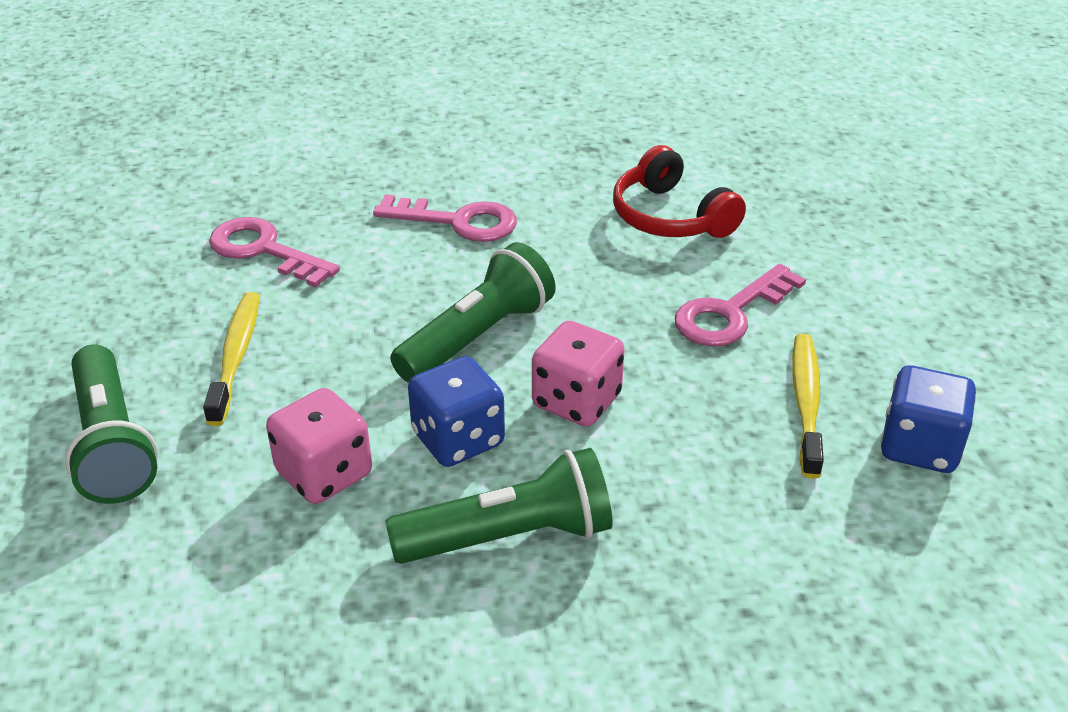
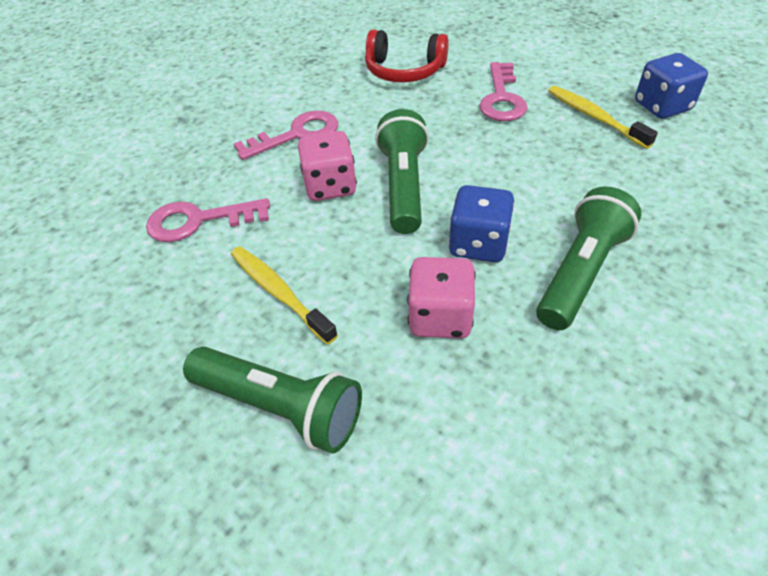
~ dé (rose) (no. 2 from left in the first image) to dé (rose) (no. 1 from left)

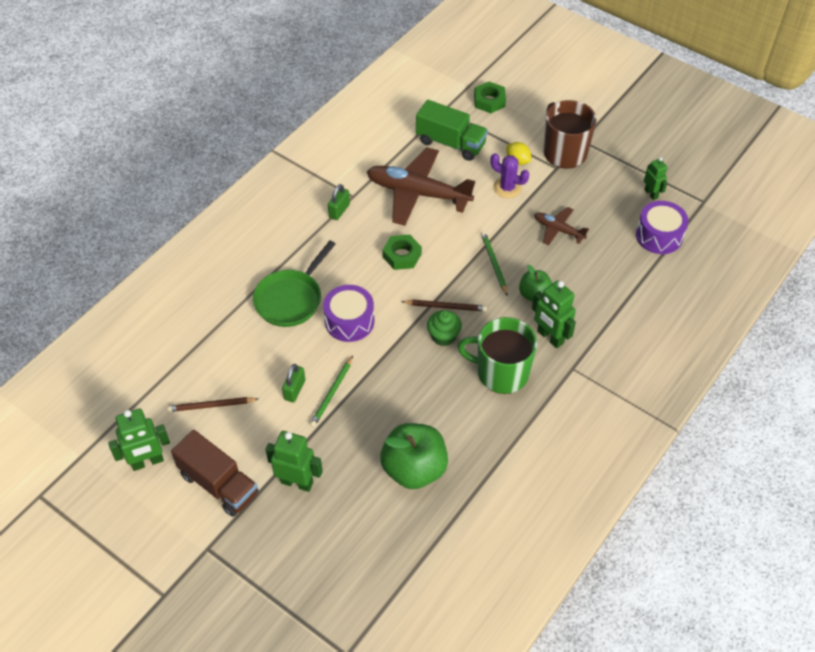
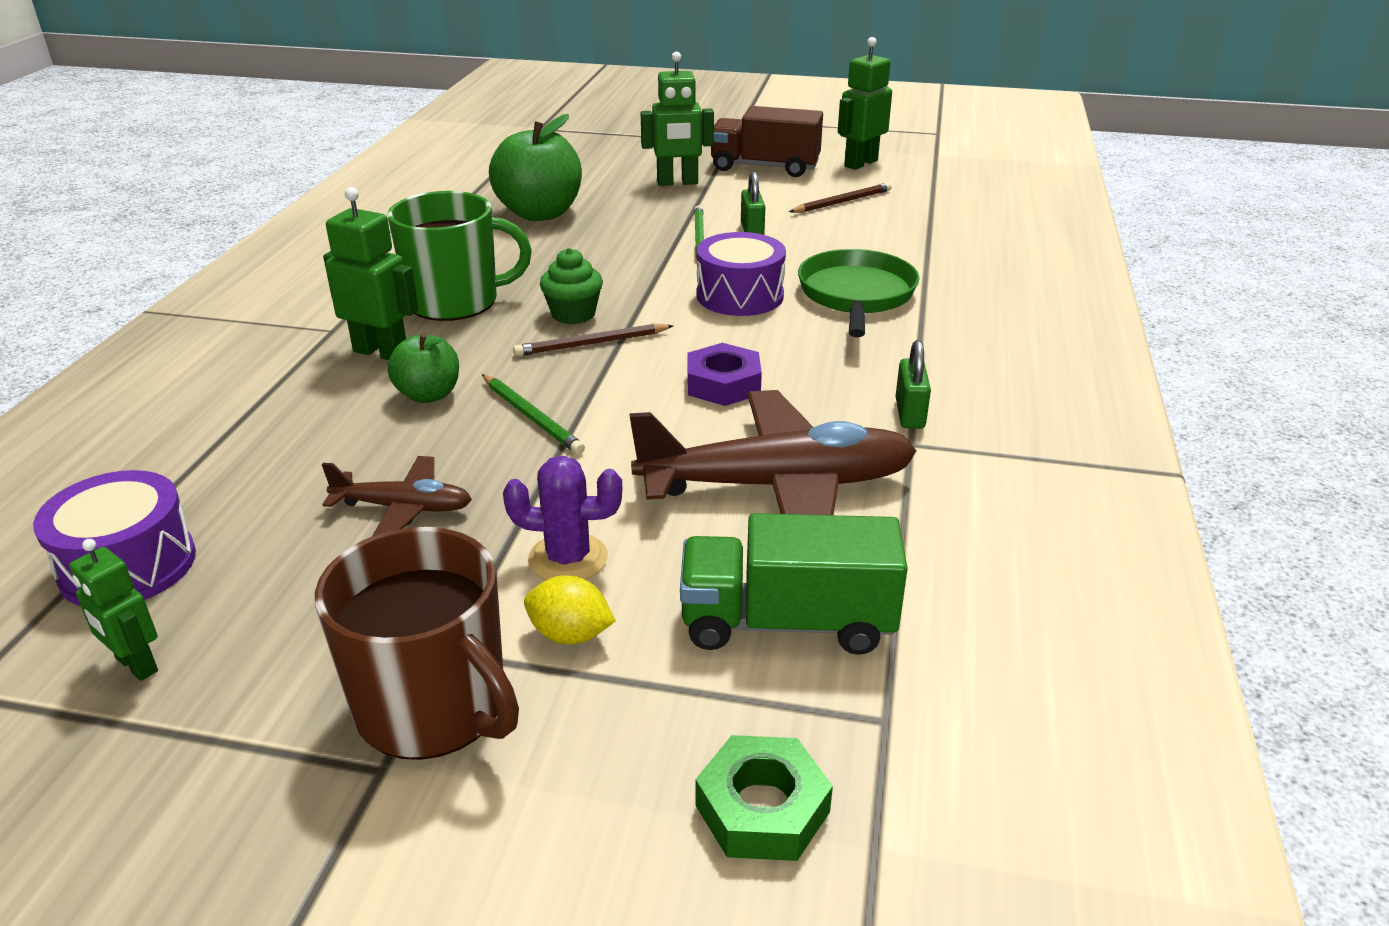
~ écrou (vert) (no. 1 from left) to écrou (violet)

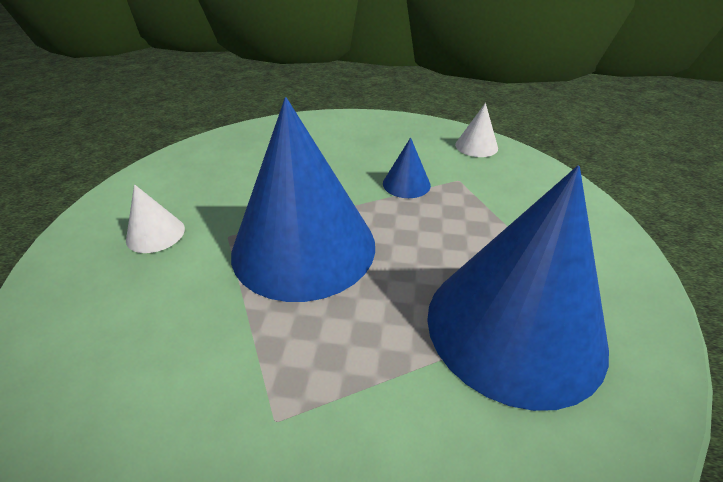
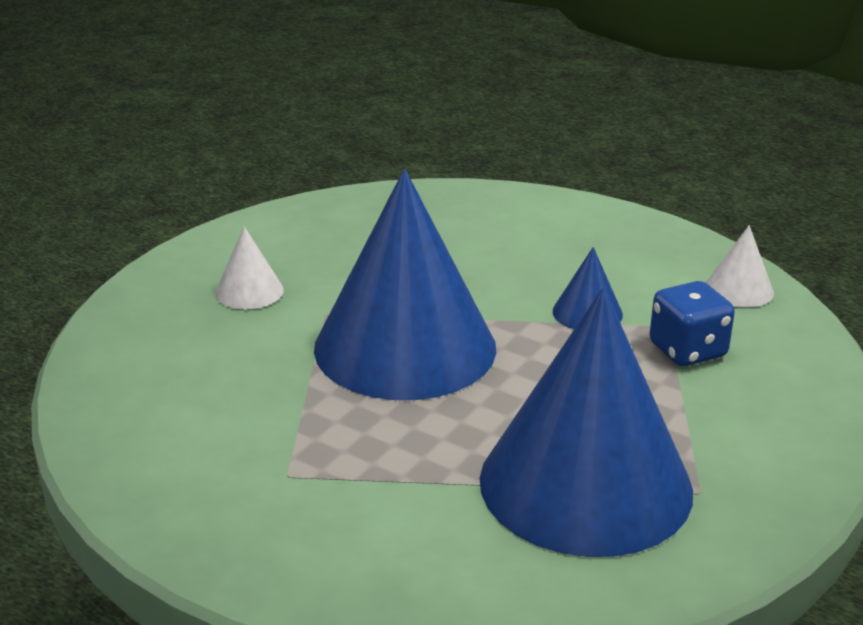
+ dé (bleu)

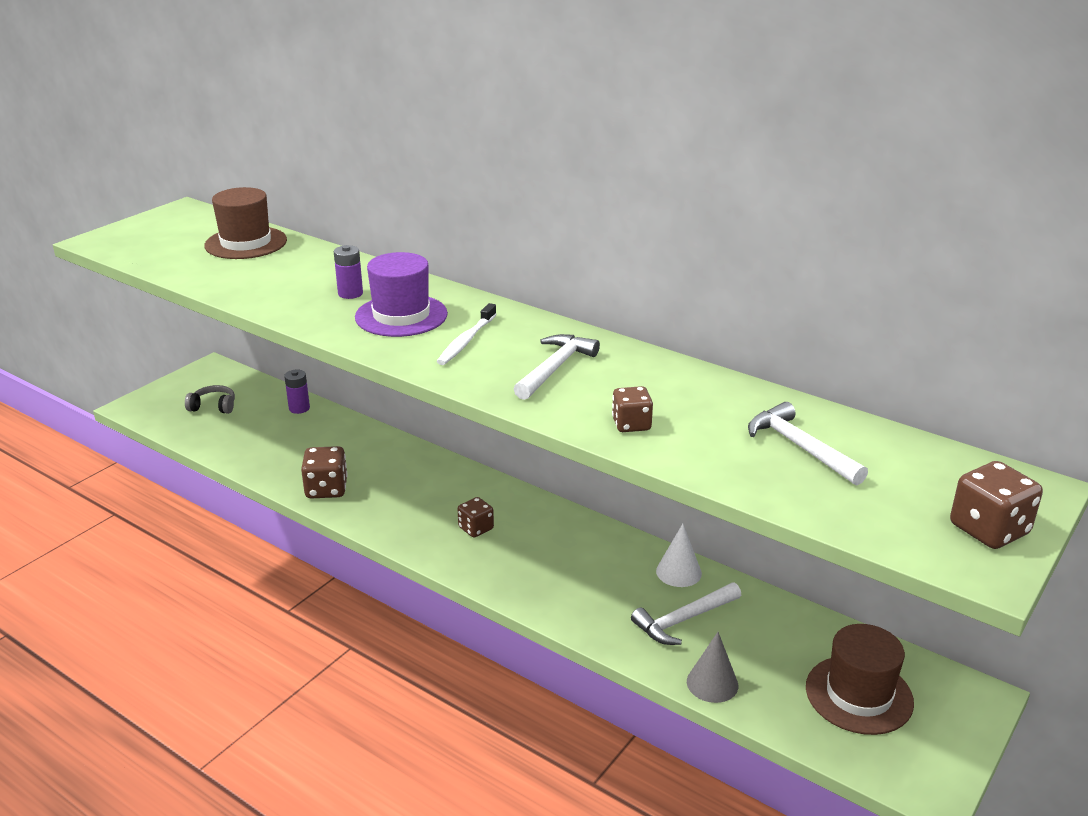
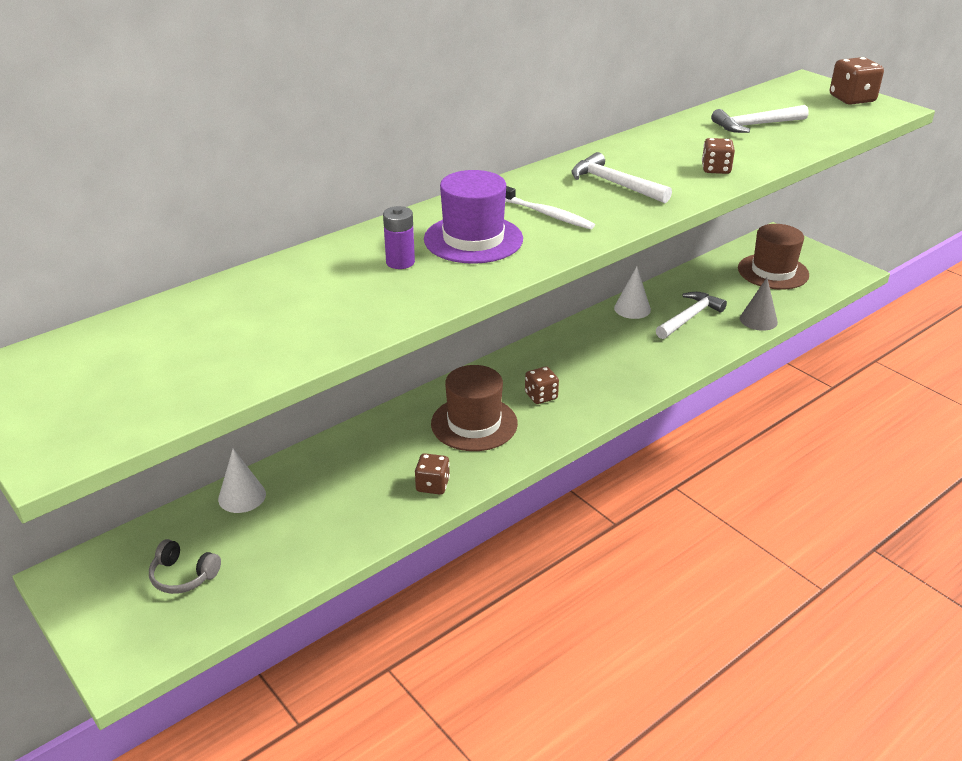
~ chapeau (marron) (no. 1 from left)
~ pile (violet) (no. 1 from left) to cône (blanc) (no. 1 from left)
~ casque audio (gris) 90 degrees counterclockwise
~ dé (marron) (no. 1 from left) x0.66
~ marteau (blanc) (no. 2 from left) 120 degrees counterclockwise

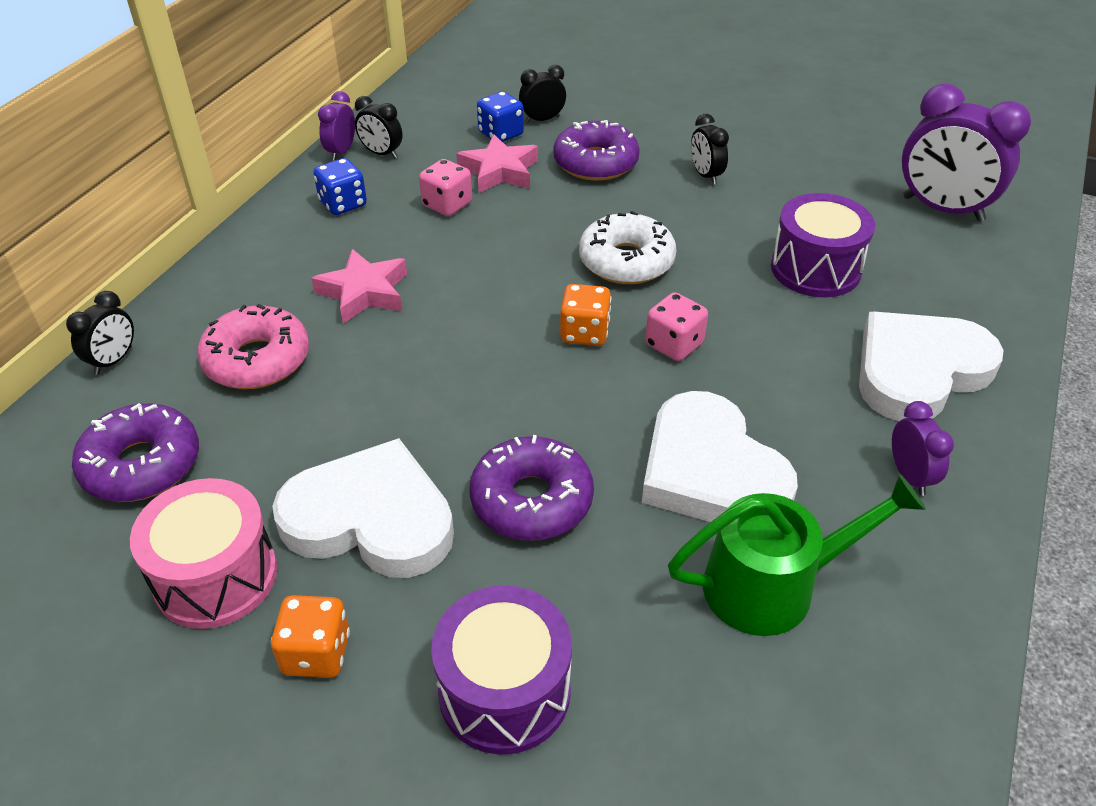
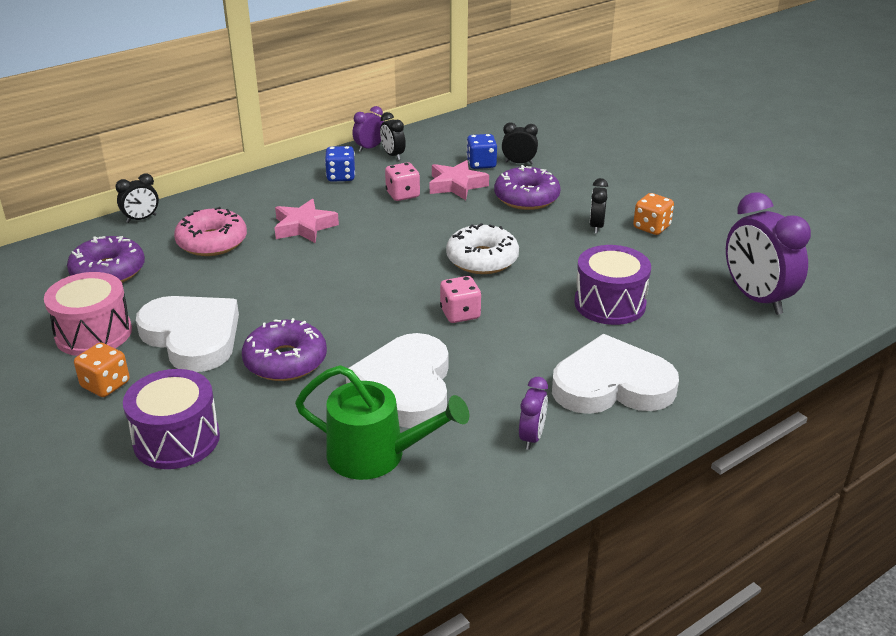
~ dé (orange) (no. 2 from left)

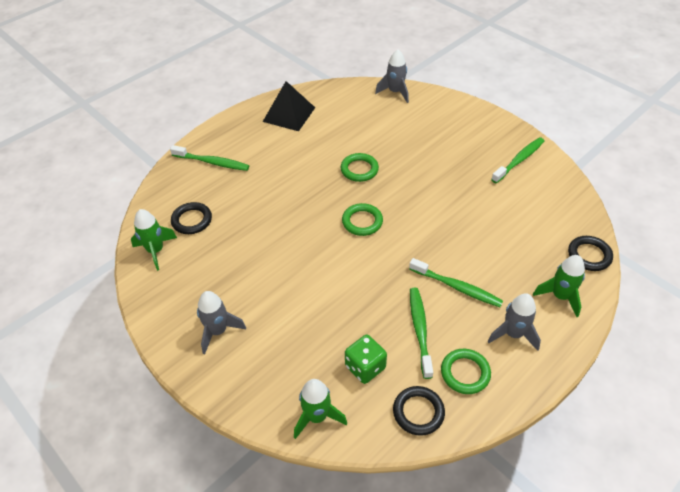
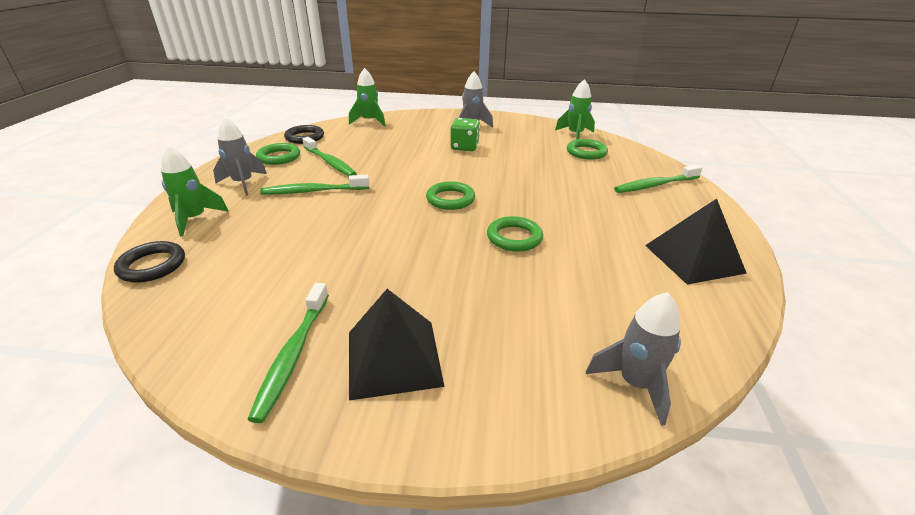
~ anneau (noir) (no. 1 from left) to anneau (vert) (no. 4 from left)
~ dé (vert)
+ pyramide (noir) (no. 1 from left)

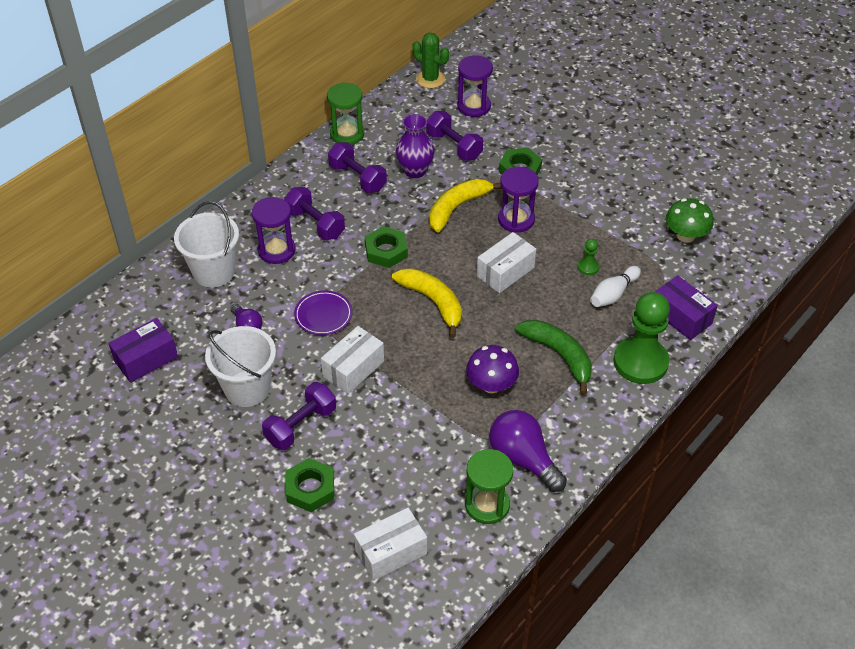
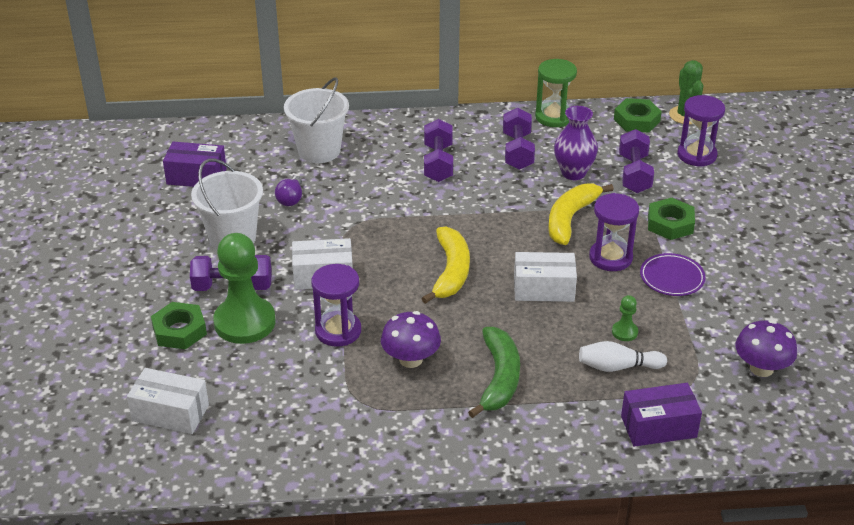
~ banane (jaune) (no. 2 from left) 60 degrees counterclockwise
~ sablier (violet) (no. 1 from left)
~ champignon (vert) to champignon (violet) (no. 2 from left)
~ écrou (vert) (no. 2 from left)
~ boîte (violet) (no. 2 from left) 75 degrees clockwise
~ assiette (violet)
~ pion (vert) (no. 2 from left in the first image) to pion (vert) (no. 1 from left)
- ampoule (violet) (no. 2 from left)
- sablier (vert) (no. 2 from left)

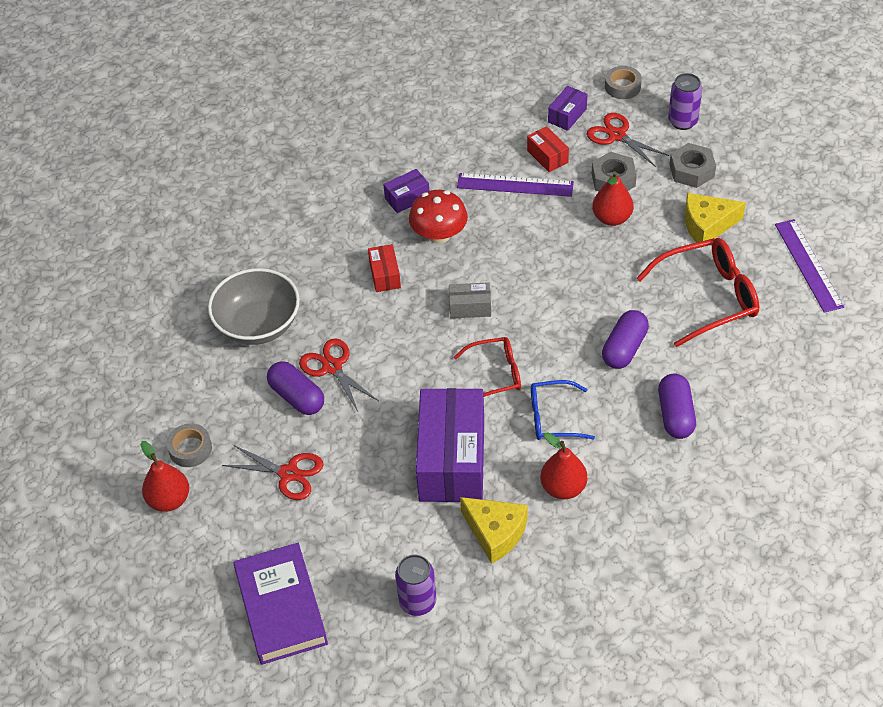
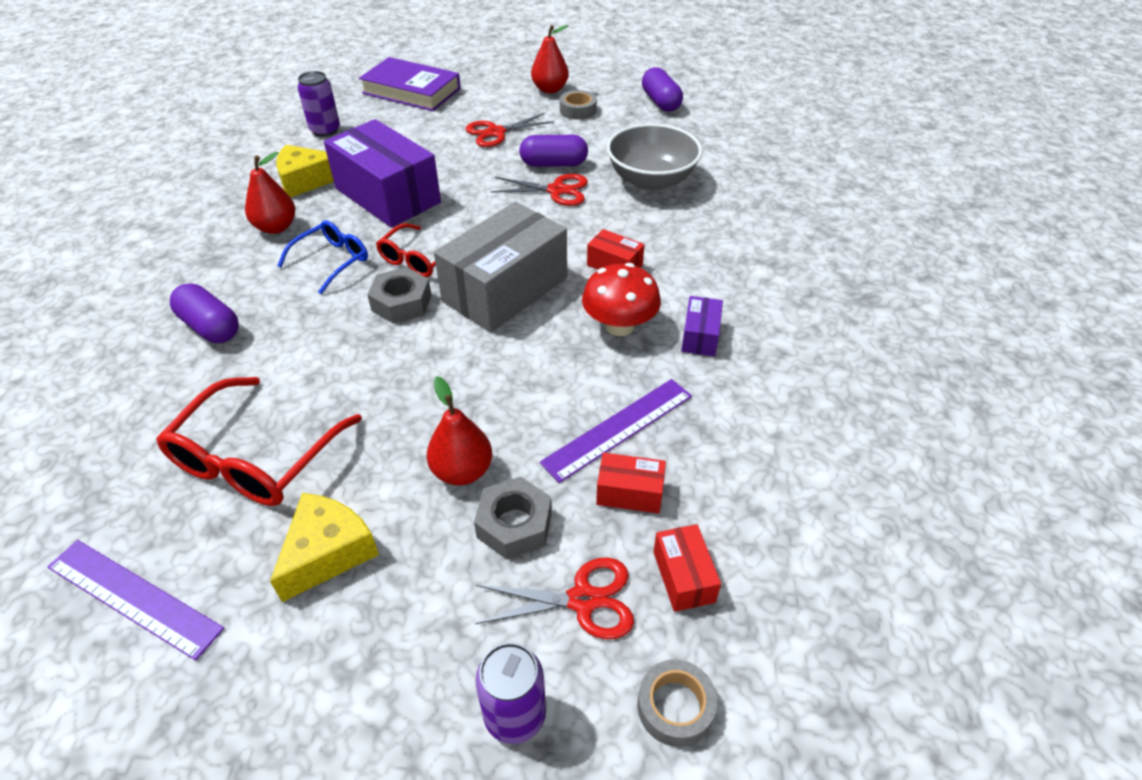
~ boîte (violet) (no. 3 from left) to boîte (rouge) (no. 3 from left)
~ écrou (gris) (no. 2 from left in the first image) to écrou (gris) (no. 1 from left)
~ boîte (gris) x2.24
~ gélule (violet) (no. 2 from left in the first image) to gélule (violet) (no. 3 from left)

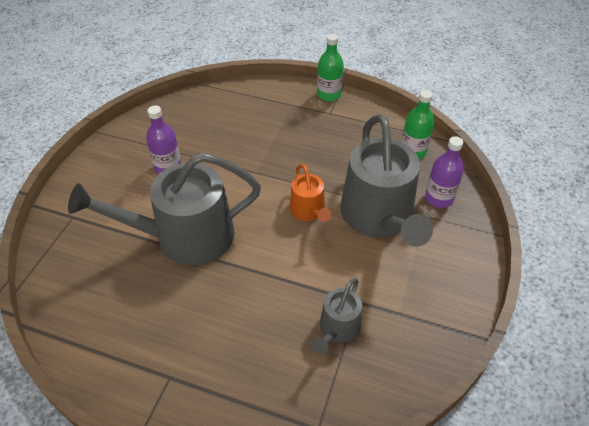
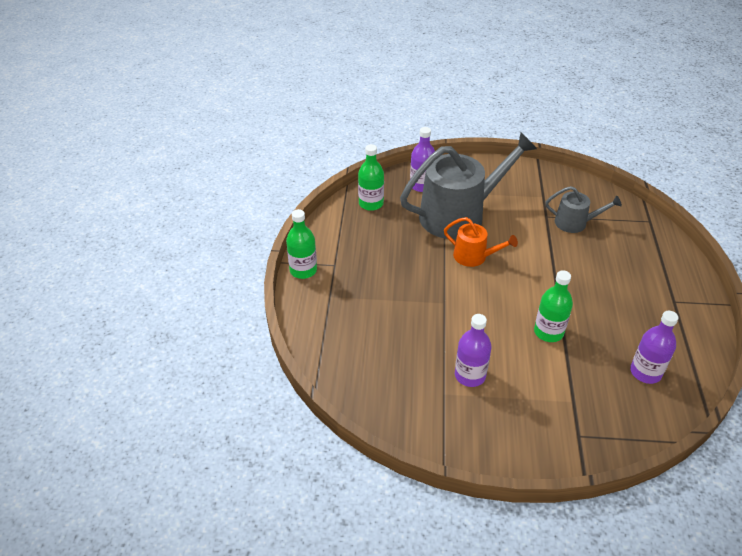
~ arrosoir (gris) (no. 1 from left) to bouteille (vert) (no. 3 from left)
~ arrosoir (orange) 60 degrees clockwise
+ bouteille (violet) (no. 3 from left)

